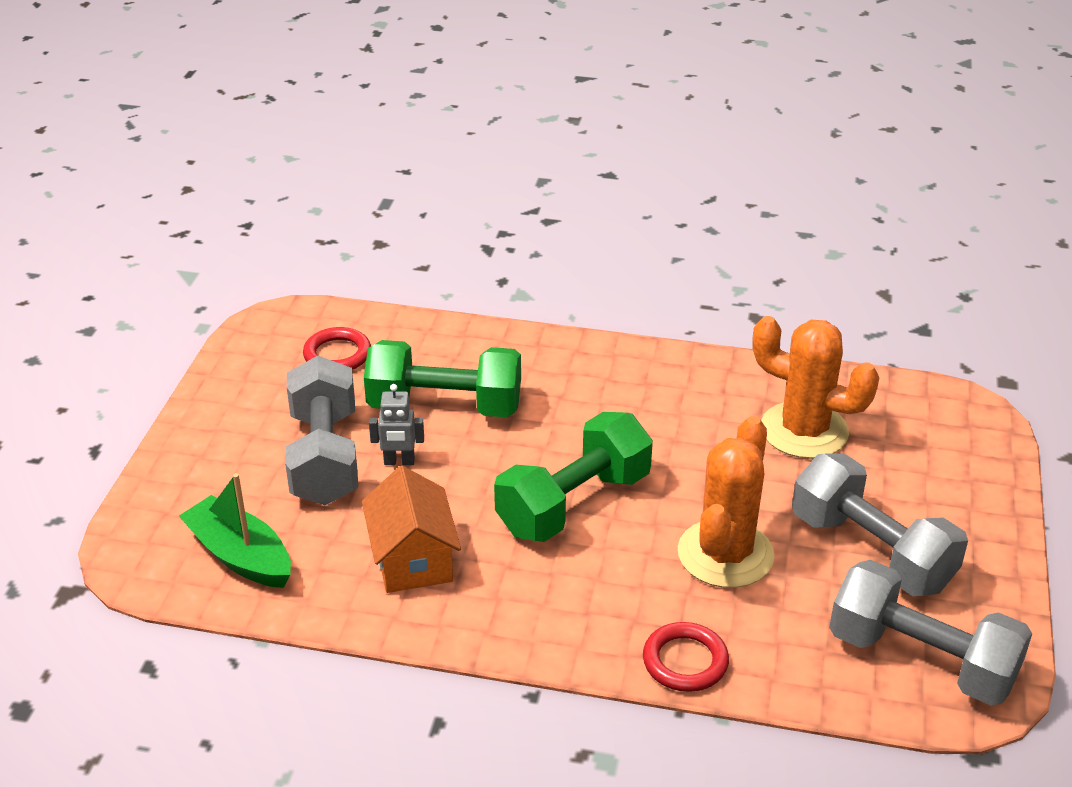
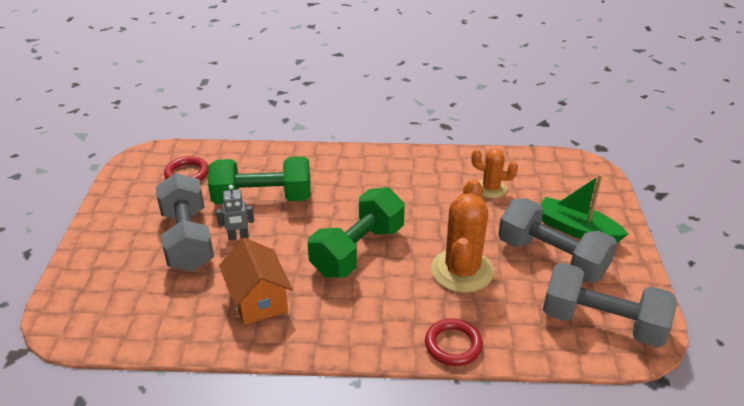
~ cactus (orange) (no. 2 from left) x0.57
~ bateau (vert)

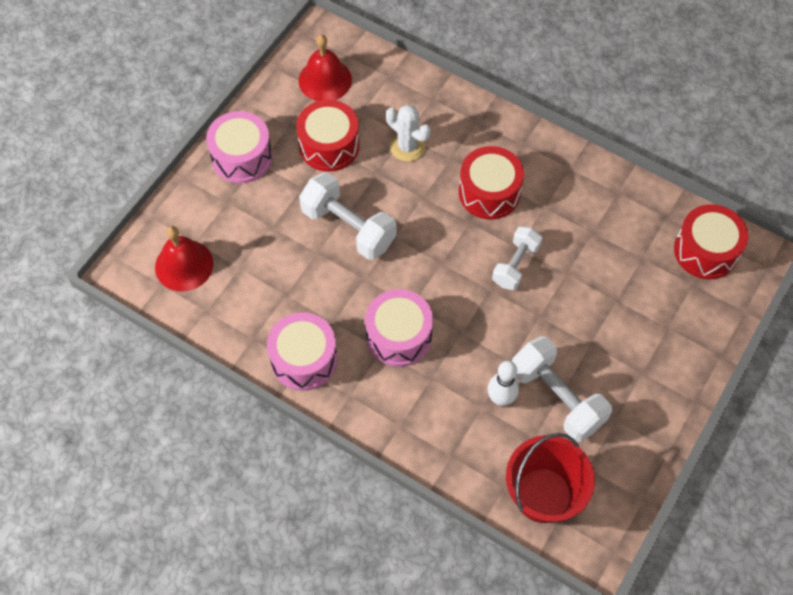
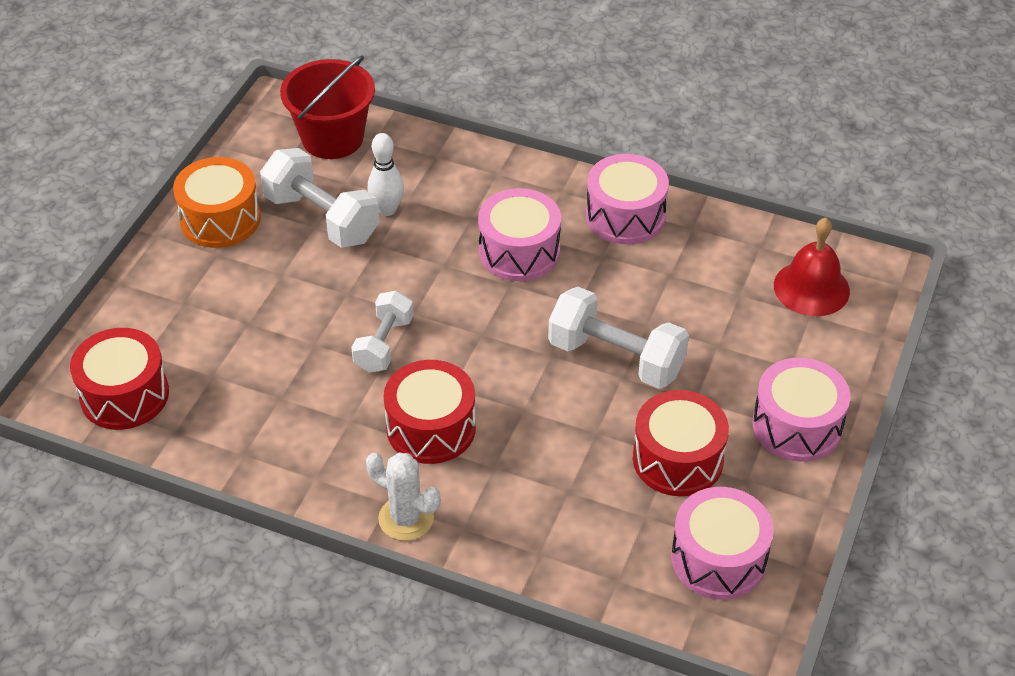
~ cloche (rouge) (no. 2 from left) to tambour (rose) (no. 3 from left)
~ cactus (blanc)
+ tambour (orange)

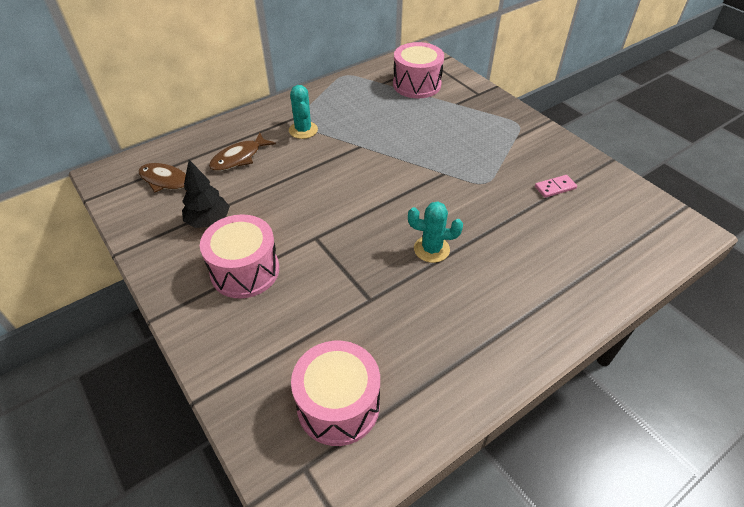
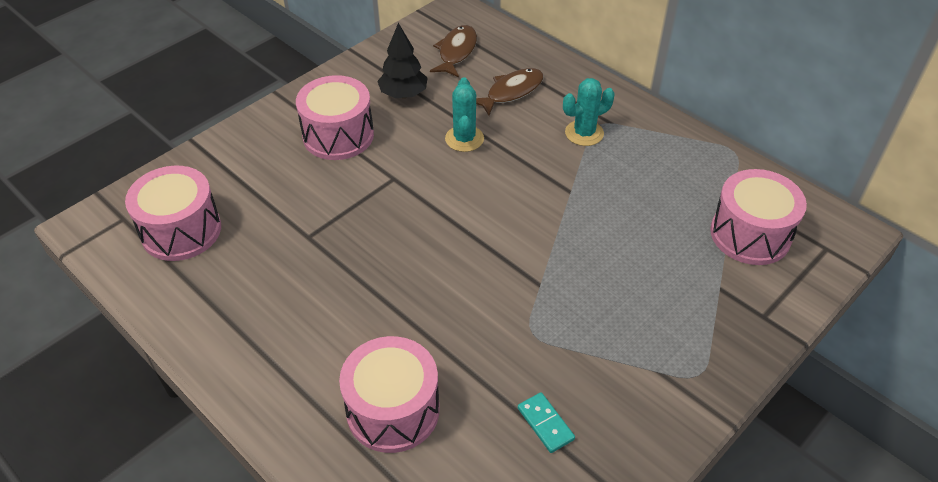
~ poisson (marron) (no. 2 from left) 105 degrees clockwise
~ domino (rose) to domino (turquoise)
~ cactus (turquoise) (no. 2 from left in the first image) to cactus (turquoise) (no. 1 from left)
+ tambour (rose) (no. 3 from left)

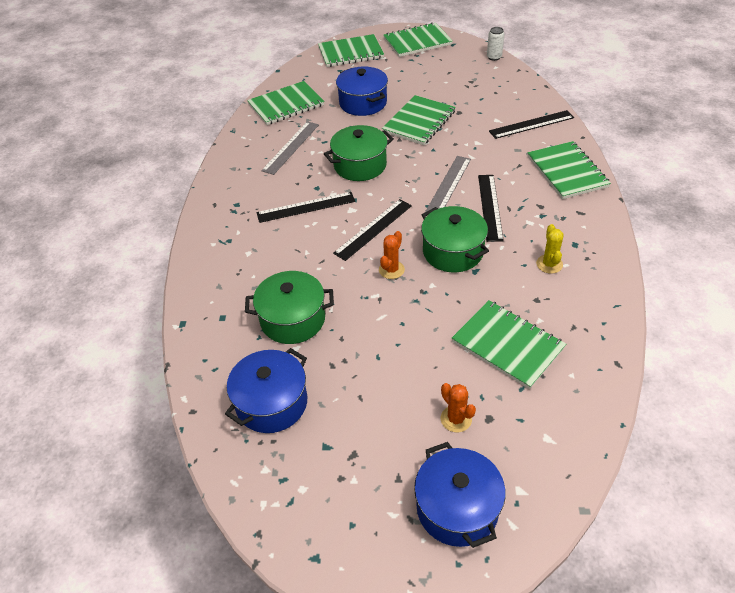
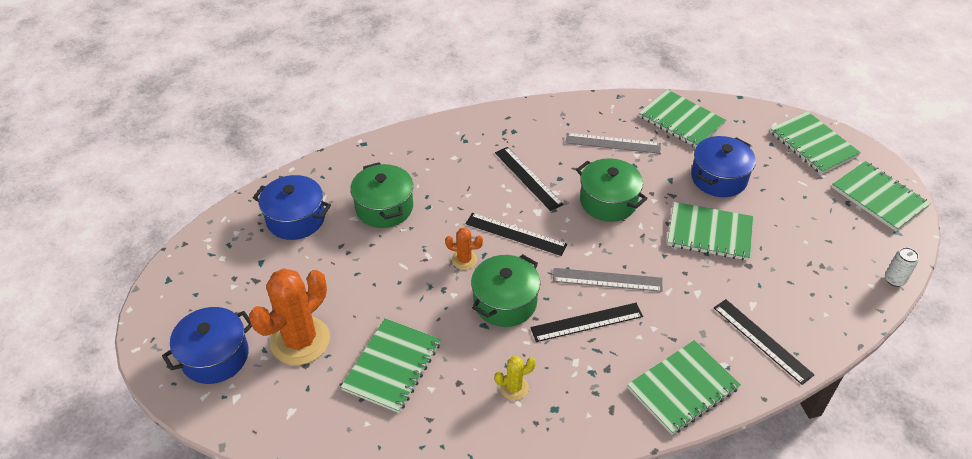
~ cactus (orange) (no. 2 from left in the first image) x2.14

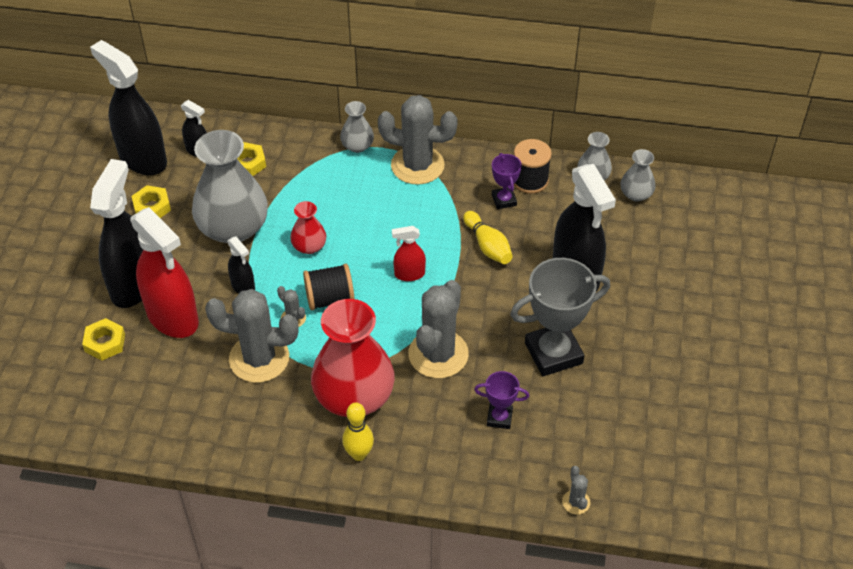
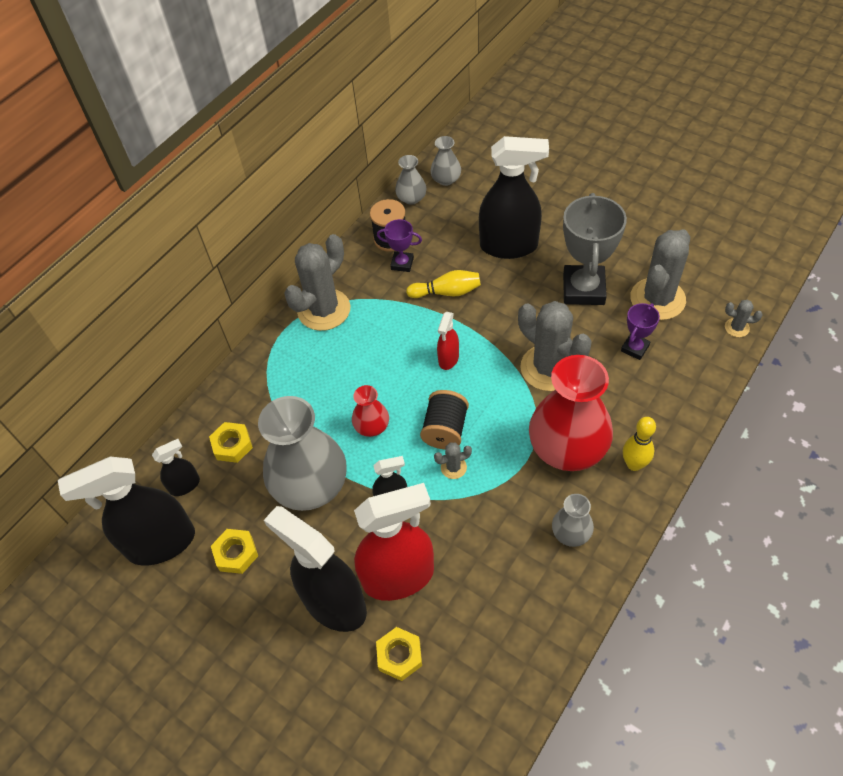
~ vase (gris) (no. 2 from left in the first image) to vase (gris) (no. 4 from left)
~ cactus (gris) (no. 1 from left in the first image) to cactus (gris) (no. 4 from left)

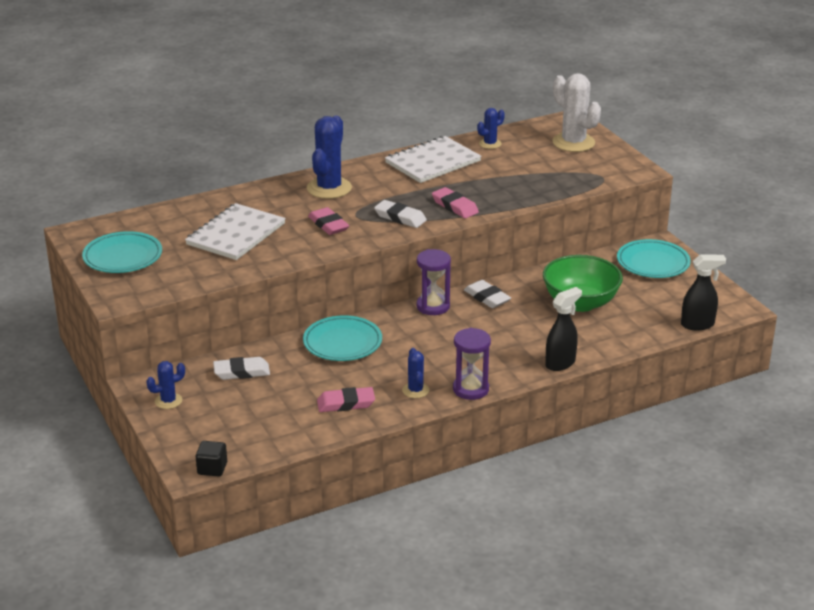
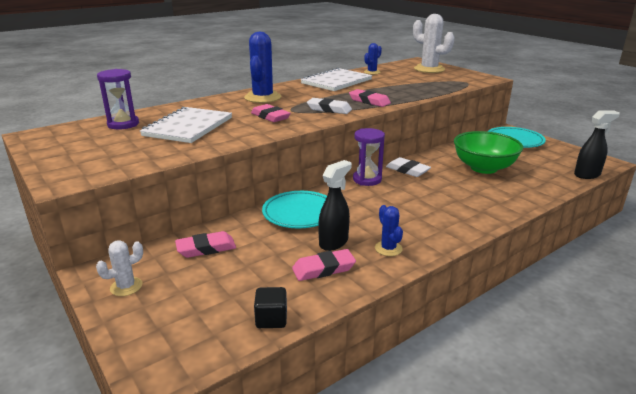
- assiette (turquoise) (no. 1 from left)
~ vaporisateur (noir) (no. 1 from left)
~ sablier (violet) (no. 2 from left in the first image) to sablier (violet) (no. 1 from left)
~ gomme (blanc) (no. 1 from left) to gomme (rose) (no. 1 from left)
~ cactus (bleu) (no. 1 from left) to cactus (blanc) (no. 1 from left)
~ cube (noir)

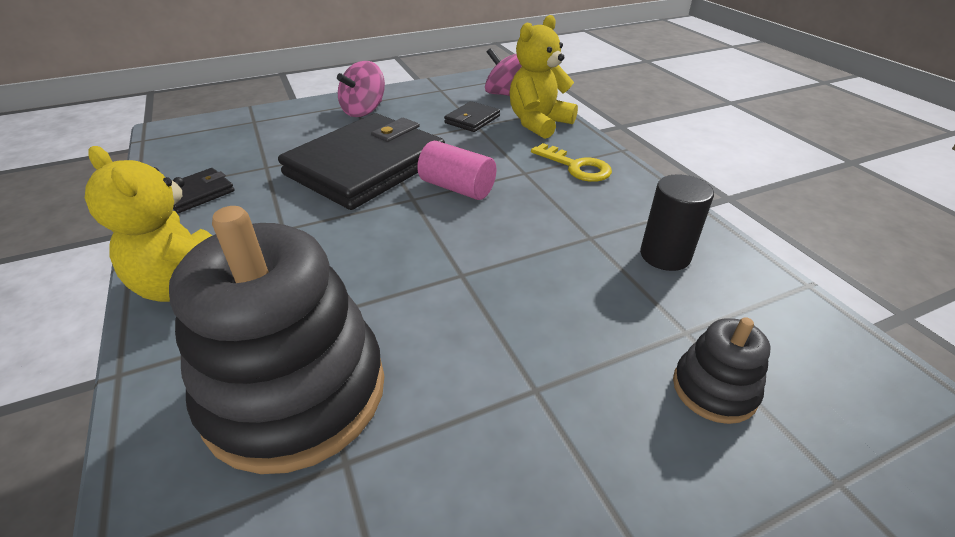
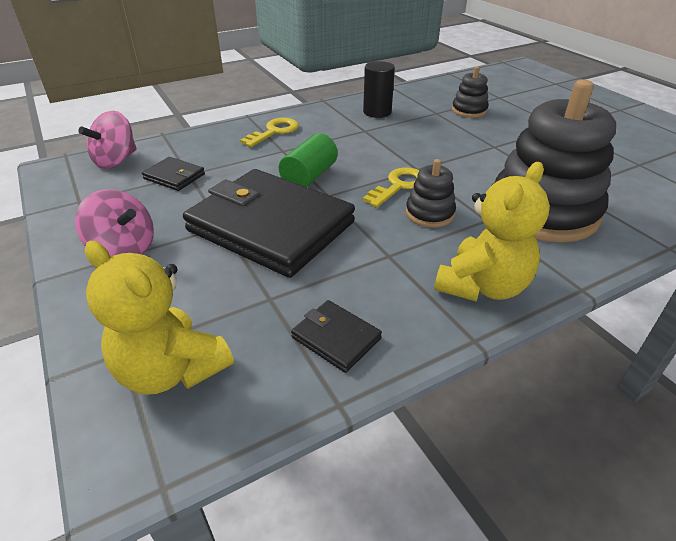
~ ours en peluche (jaune) (no. 2 from left in the first image) to ours en peluche (jaune) (no. 1 from left)
~ cylindre (rose) to cylindre (vert)
+ jouet à empiler (noir) (no. 1 from left)
+ clé (jaune) (no. 2 from left)

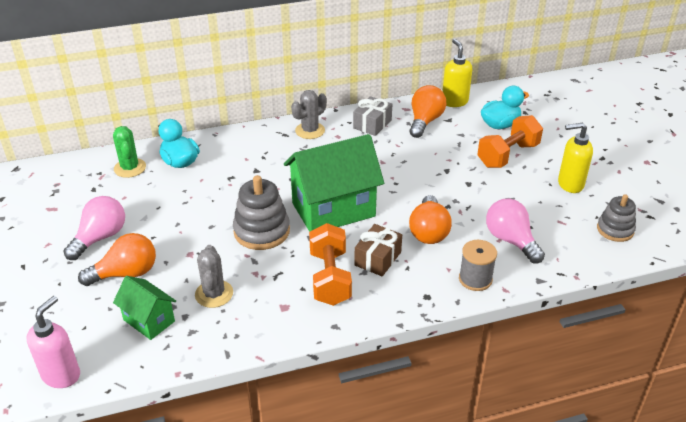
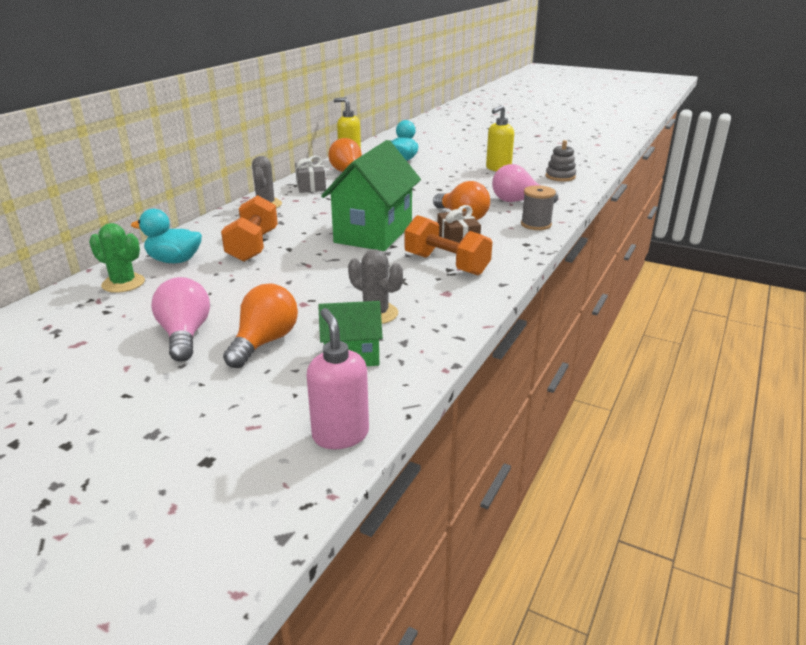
~ haltère (orange) (no. 2 from left in the first image) to haltère (orange) (no. 1 from left)
- jouet à empiler (gris) (no. 1 from left)

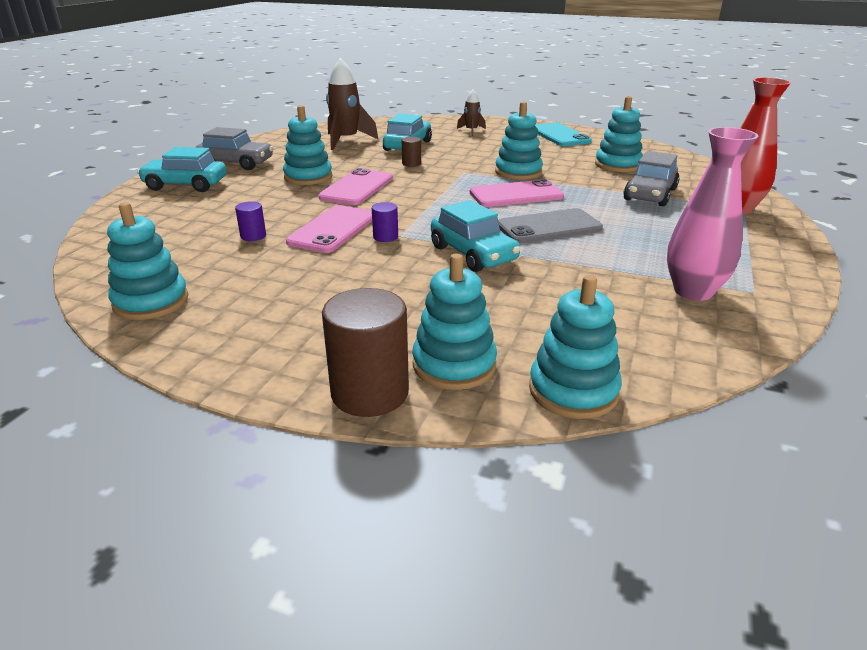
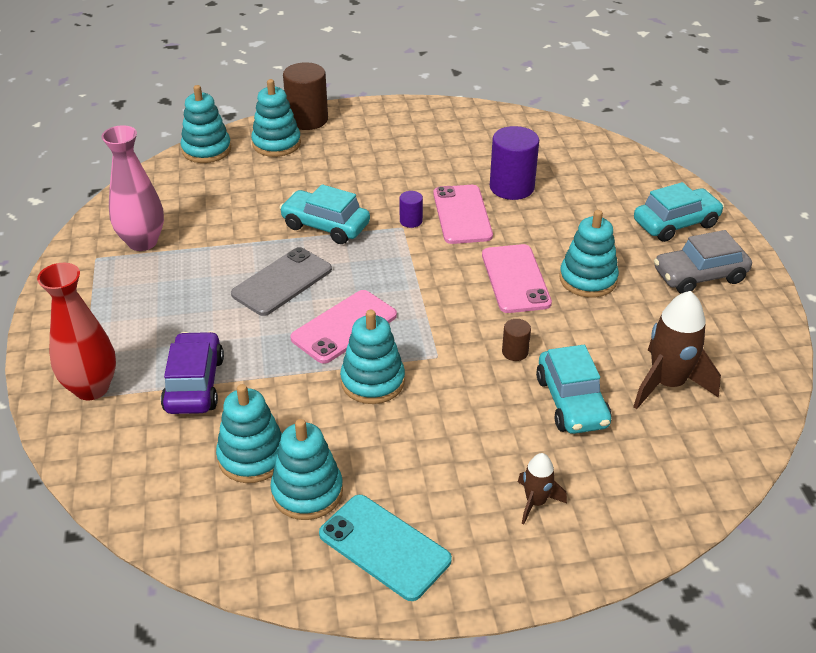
~ voiture (gris) (no. 2 from left) to voiture (violet)
~ cylindre (violet) (no. 1 from left in the first image) x2.05
~ jouet à empiler (turquoise) (no. 1 from left in the first image) to jouet à empiler (turquoise) (no. 4 from left)

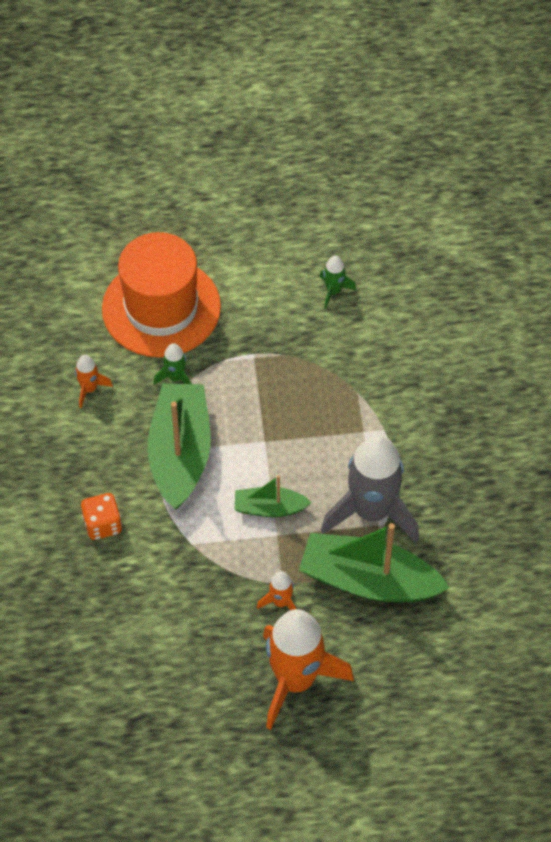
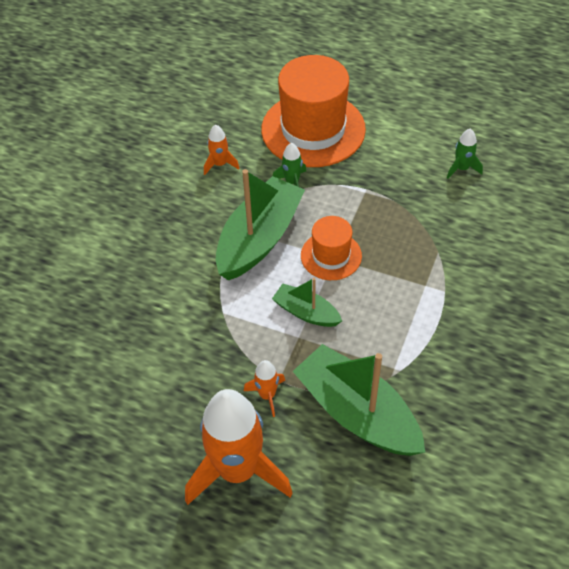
- fusée (gris)
- dé (orange)
+ chapeau (orange) (no. 2 from left)

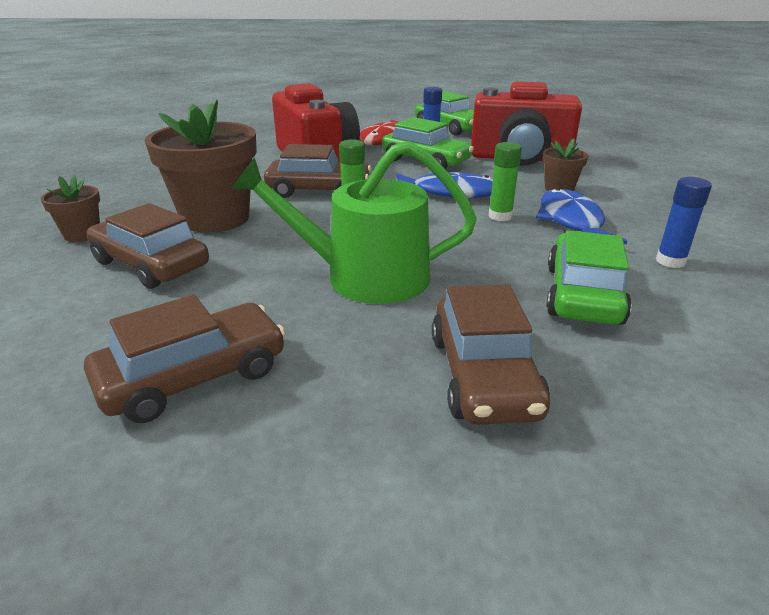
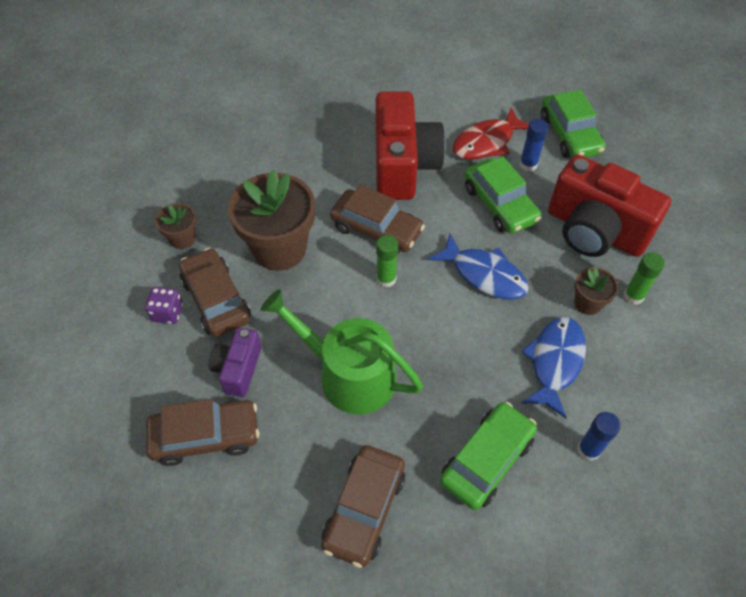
~ bâton de colle (vert) (no. 2 from left)
+ dé (violet)
+ appareil photo (violet)

